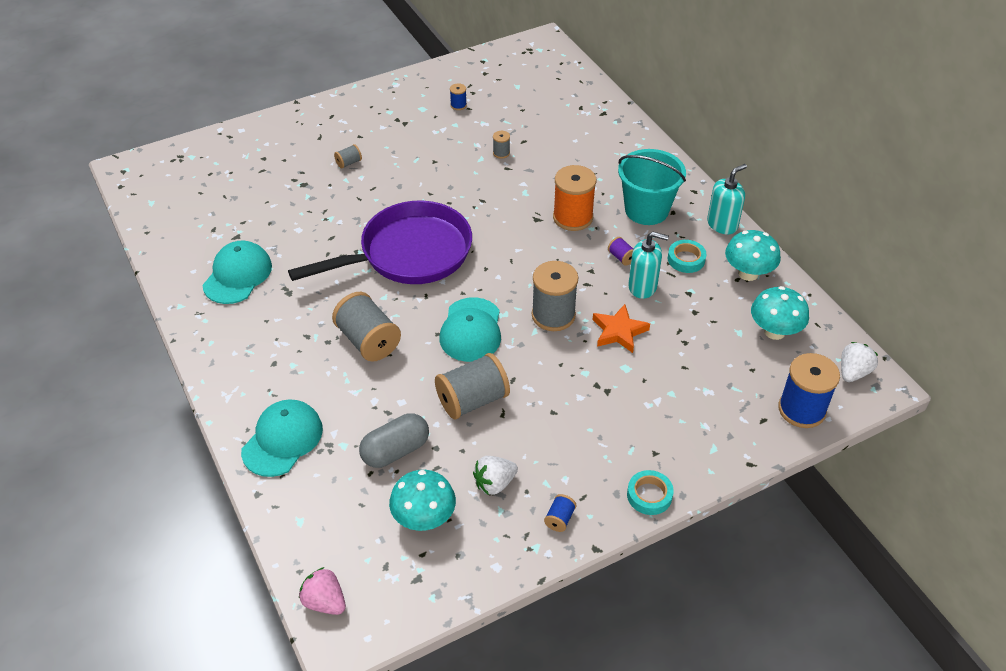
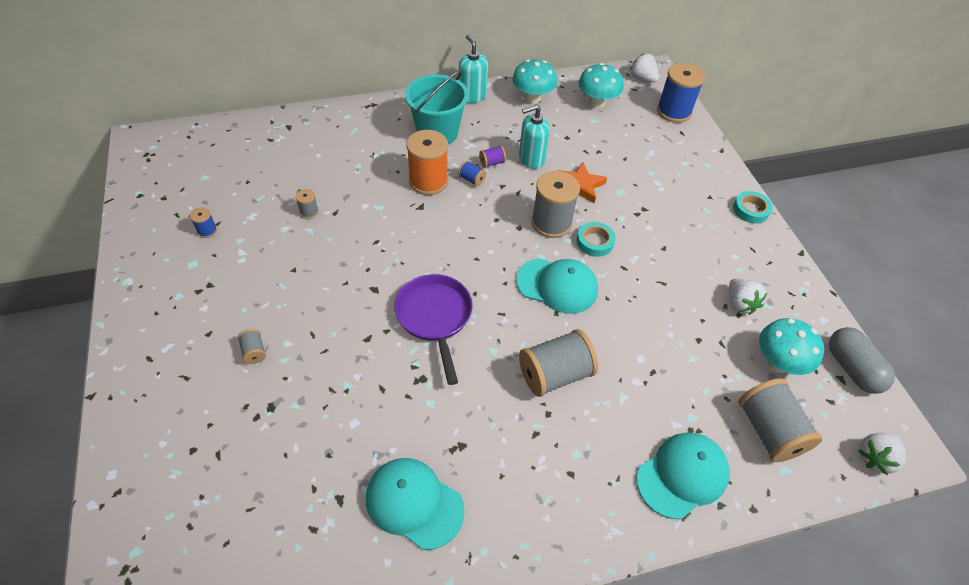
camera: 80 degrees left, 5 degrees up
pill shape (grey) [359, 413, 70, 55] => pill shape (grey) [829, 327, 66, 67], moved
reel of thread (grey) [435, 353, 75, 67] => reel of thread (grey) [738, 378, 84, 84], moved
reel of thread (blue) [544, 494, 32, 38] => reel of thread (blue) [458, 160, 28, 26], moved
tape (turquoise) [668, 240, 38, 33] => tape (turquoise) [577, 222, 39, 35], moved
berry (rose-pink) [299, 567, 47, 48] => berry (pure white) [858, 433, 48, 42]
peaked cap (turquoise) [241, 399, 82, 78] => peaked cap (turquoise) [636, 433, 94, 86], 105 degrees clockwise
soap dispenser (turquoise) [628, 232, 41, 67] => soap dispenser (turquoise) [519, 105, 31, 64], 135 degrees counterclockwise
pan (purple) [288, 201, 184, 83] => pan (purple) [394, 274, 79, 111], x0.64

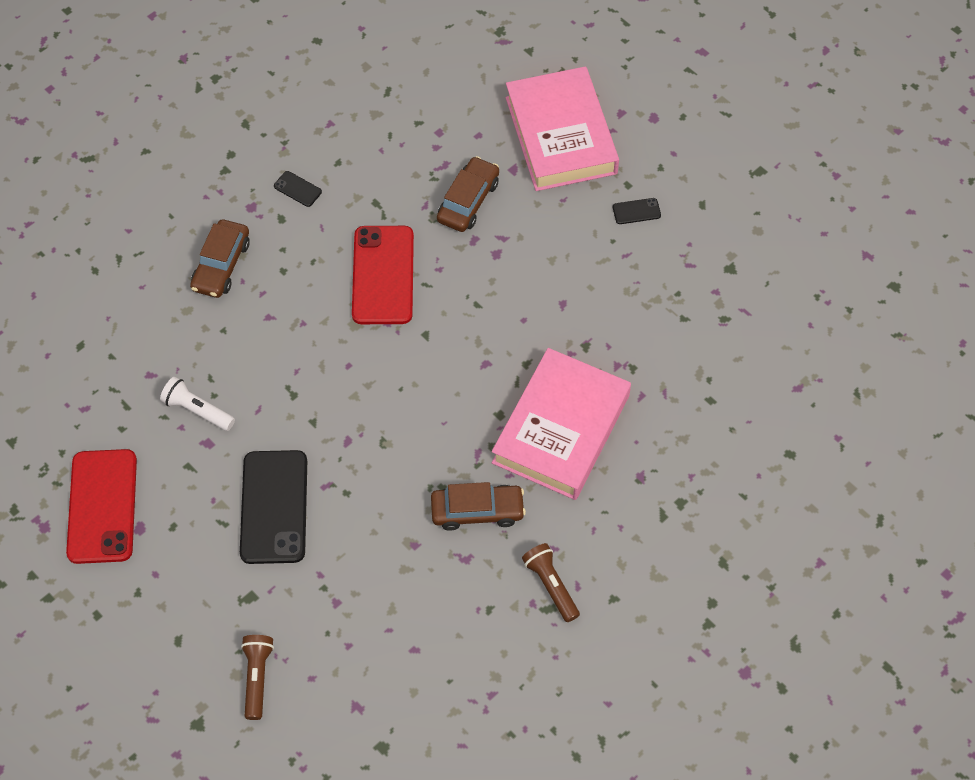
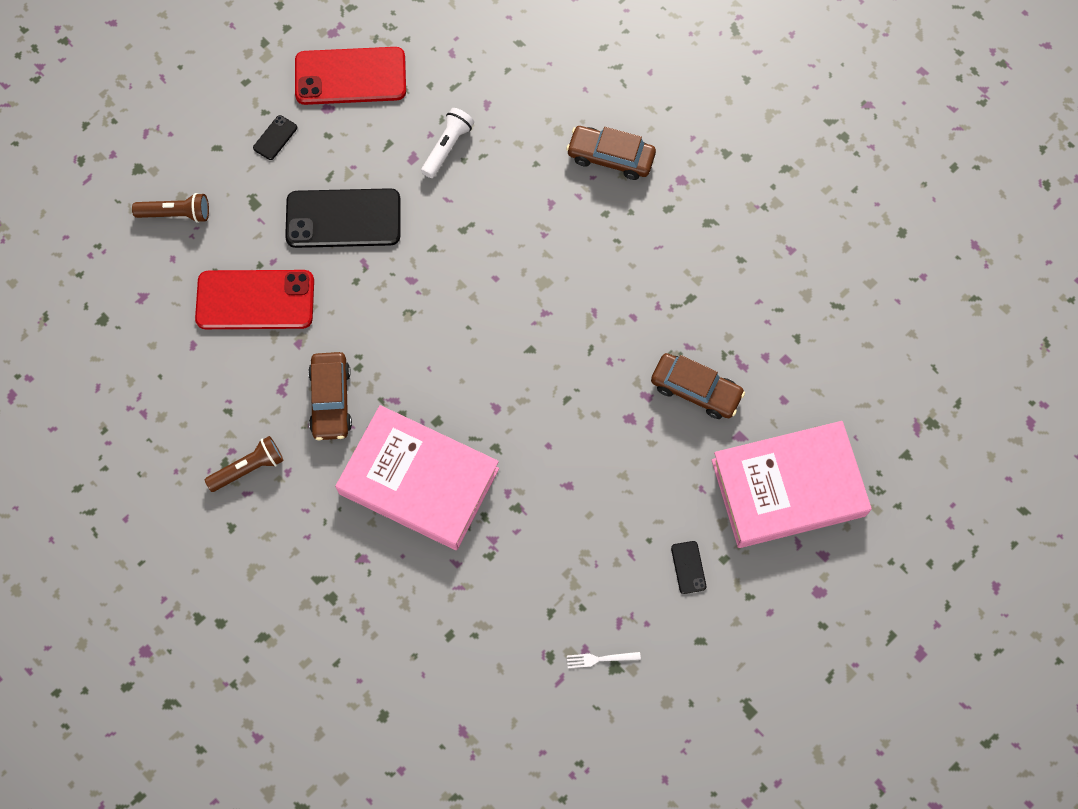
camera: 90 degrees right, 10 degrees up
nothing => table fork (pure white) [567, 652, 74, 16]
smartphone (jet-black) [274, 171, 48, 36] => smartphone (jet-black) [253, 115, 44, 45], moved
smartphone (red) [352, 226, 62, 98] => smartphone (red) [195, 270, 119, 59], moved

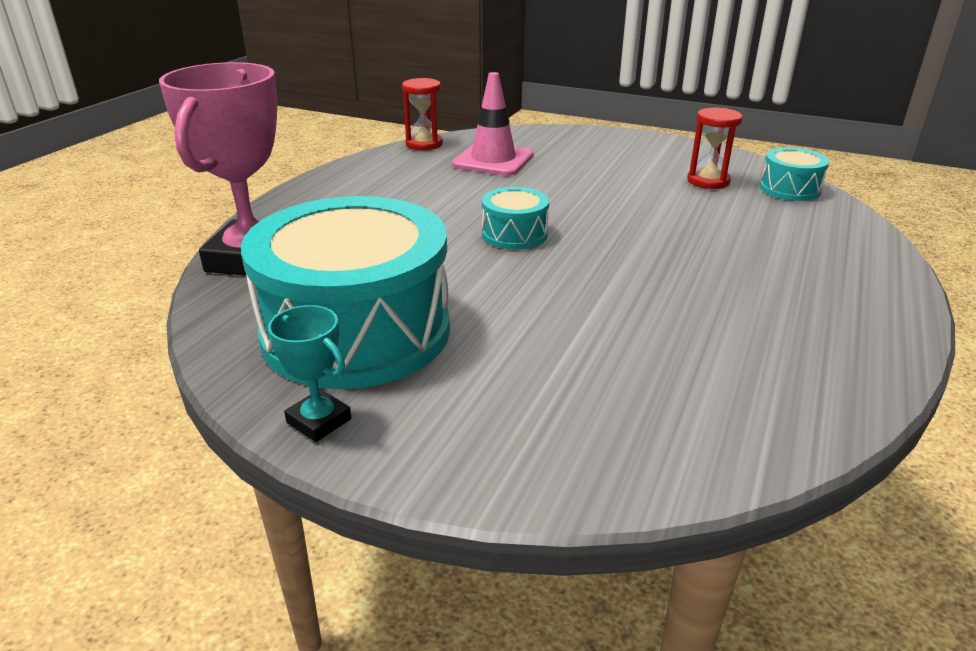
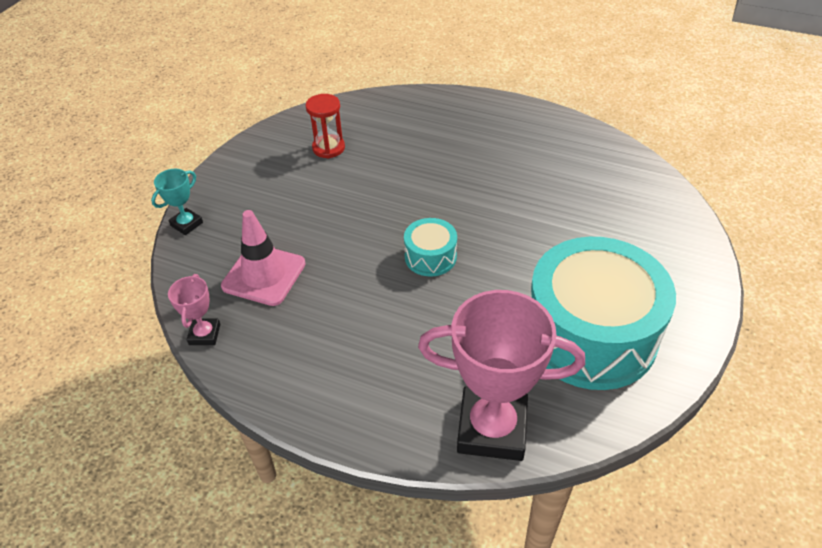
camera: 90 degrees left, 15 degrees up
snare drum (turquoise) [760, 148, 69, 53] => nothing
prize cup (turquoise) [268, 305, 83, 137] => prize cup (turquoise) [151, 169, 52, 66], moved
hourglass (red) [402, 78, 41, 72] => prize cup (rose-pink) [168, 274, 52, 71]

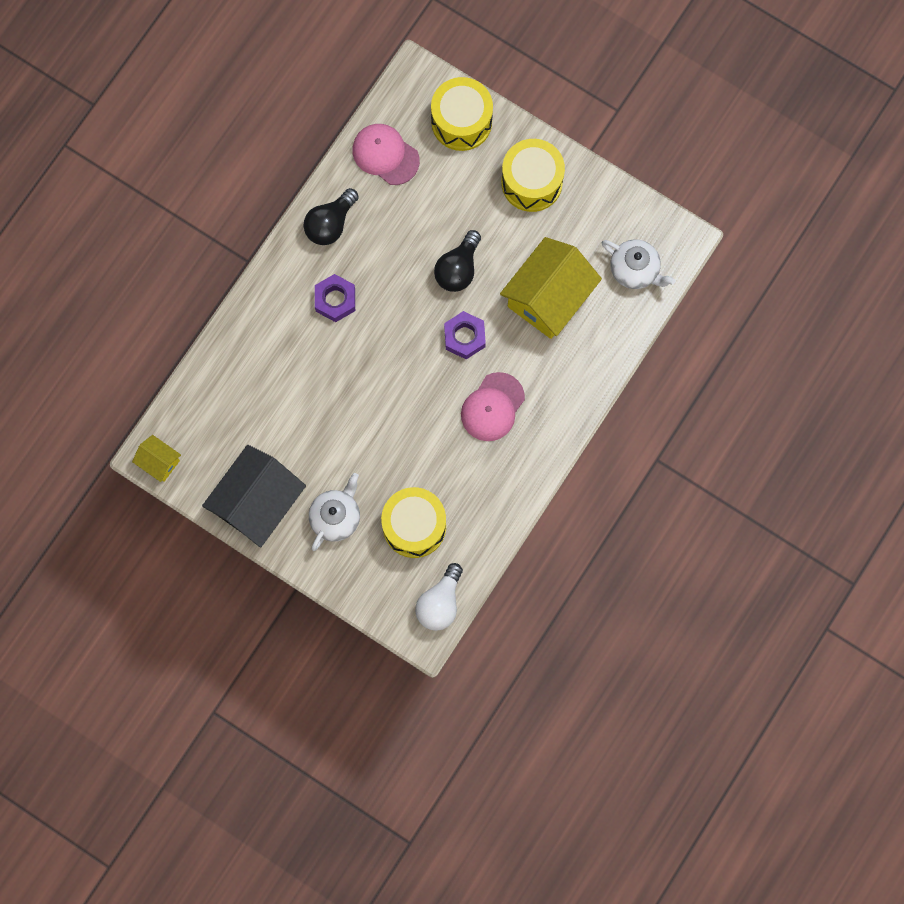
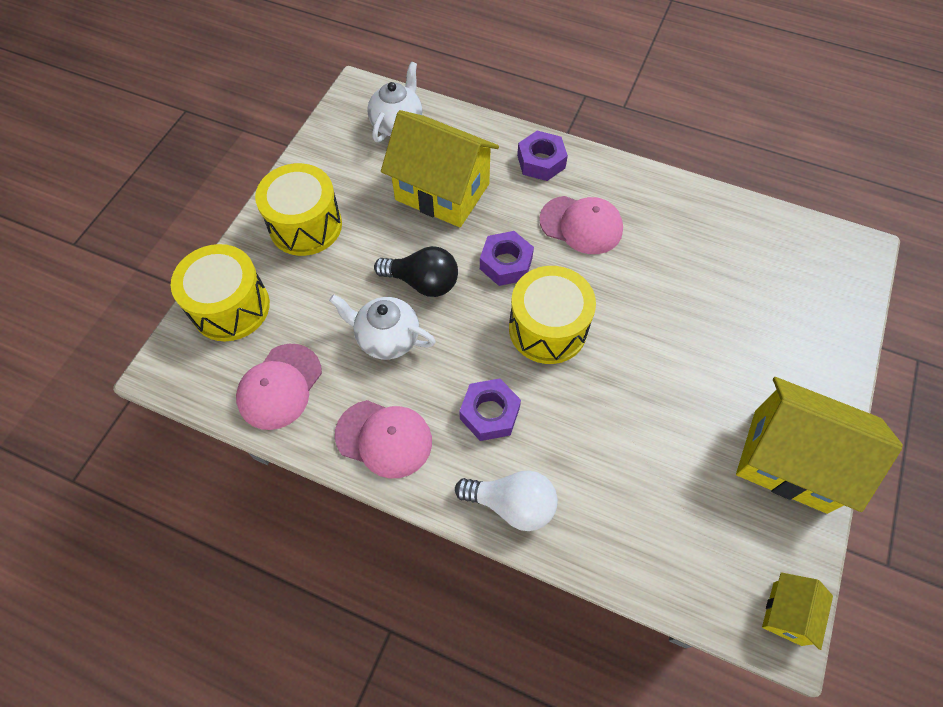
camera: 100 degrees left, 15 degrees down
nothing => hexagon nut (purple) [517, 131, 51, 50]
teapot (pure white) [309, 473, 51, 78] => teapot (pure white) [329, 294, 107, 66], moved
snare drum (yellow) [381, 487, 65, 71] => snare drum (yellow) [509, 266, 87, 98], moved
lightbulb (pure white) [415, 563, 48, 68] => lightbulb (pure white) [455, 471, 103, 60], moved
lightbulb (jet-black) [304, 188, 55, 57] => peaked cap (rose-pink) [335, 400, 97, 78]
house (jet-black) [202, 445, 104, 102] => house (yellow) [736, 377, 167, 137]

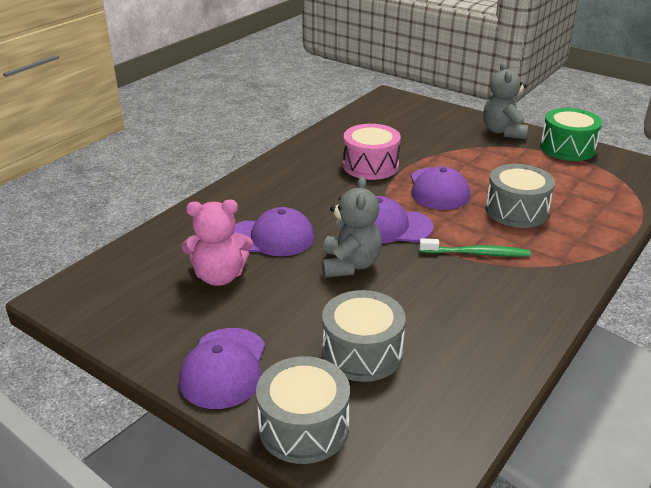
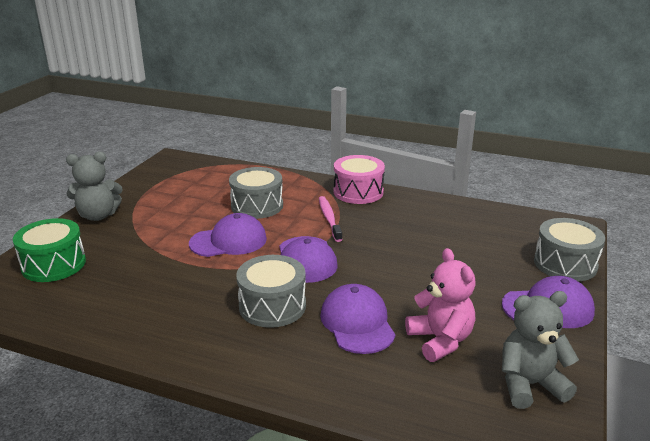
camera: 105 degrees left, 5 degrees down
teddy (grey) [322, 176, 60, 102] => teddy (grey) [502, 291, 77, 118], moved
snare drum (grey) [322, 290, 84, 92] => snare drum (grey) [236, 255, 70, 73], moved
snare drum (rose-pink) [343, 124, 58, 56] => snare drum (rose-pink) [334, 155, 51, 49], moved
snare drum (emerald) [540, 108, 62, 53] => snare drum (emerald) [13, 218, 73, 64], moved
dental brush (emerald) [419, 238, 112, 19] => dental brush (rose-pink) [319, 196, 23, 46]

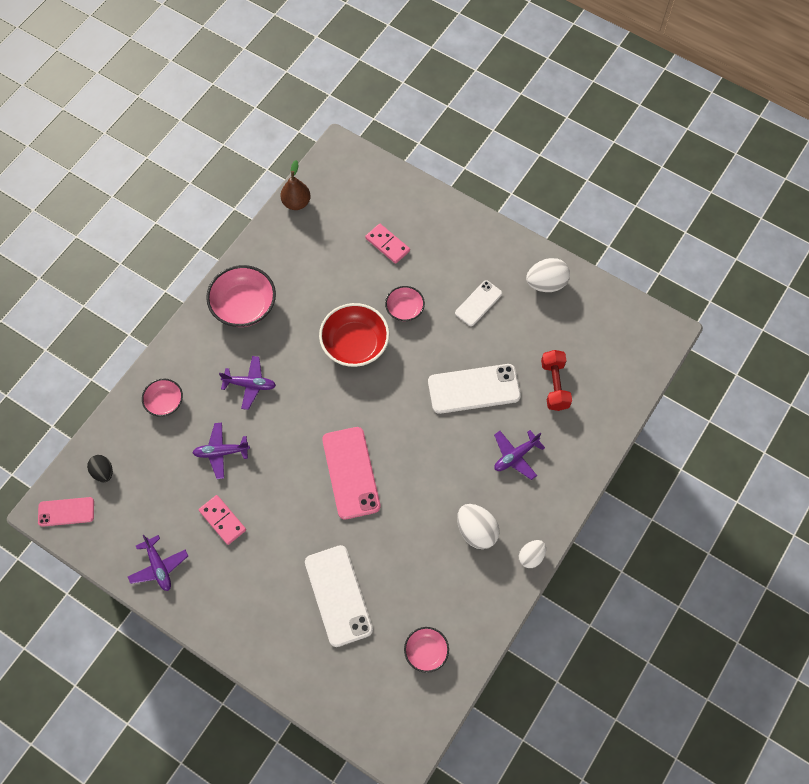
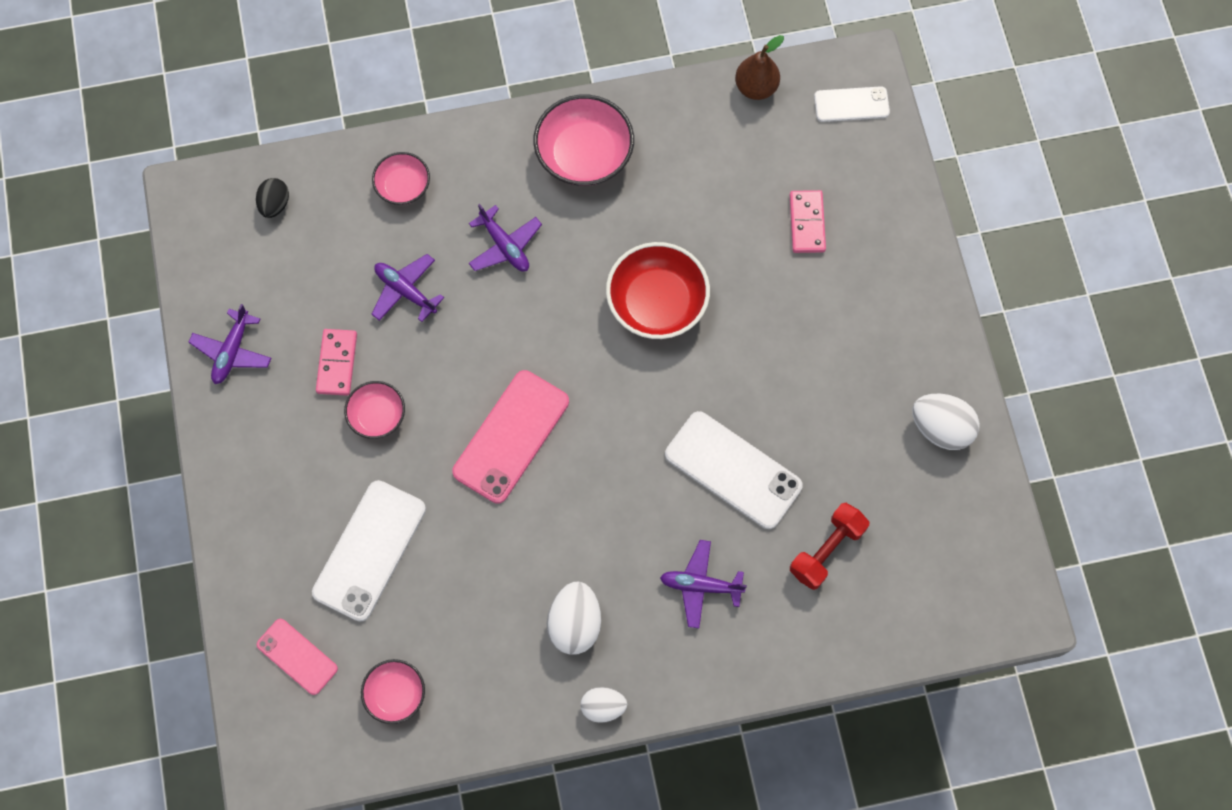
camera: 45 degrees right, 5 degrees up
smartphone (rose-pink) [38, 497, 56, 30] => smartphone (rose-pink) [257, 619, 81, 76], moved
deep dish (rose-pink) [385, 286, 40, 35] => deep dish (rose-pink) [344, 381, 61, 58], moved
smartphone (pure white) [455, 280, 47, 46] => smartphone (pure white) [814, 86, 76, 36], moved

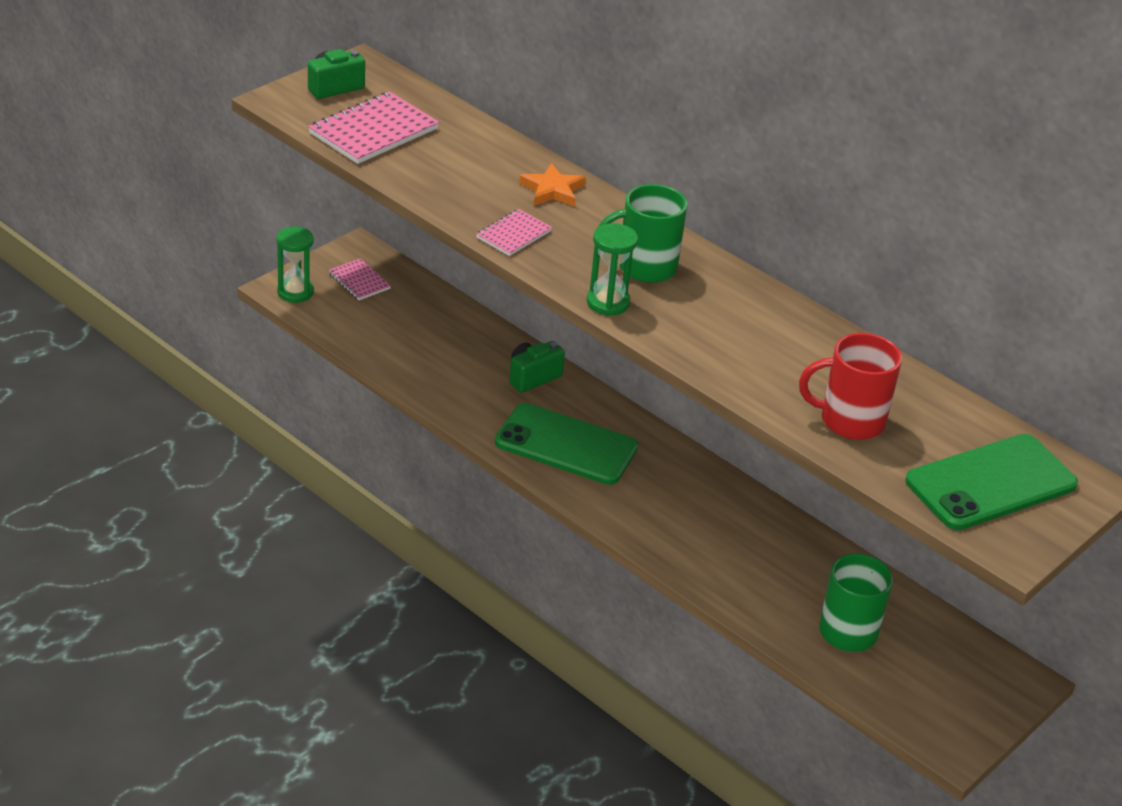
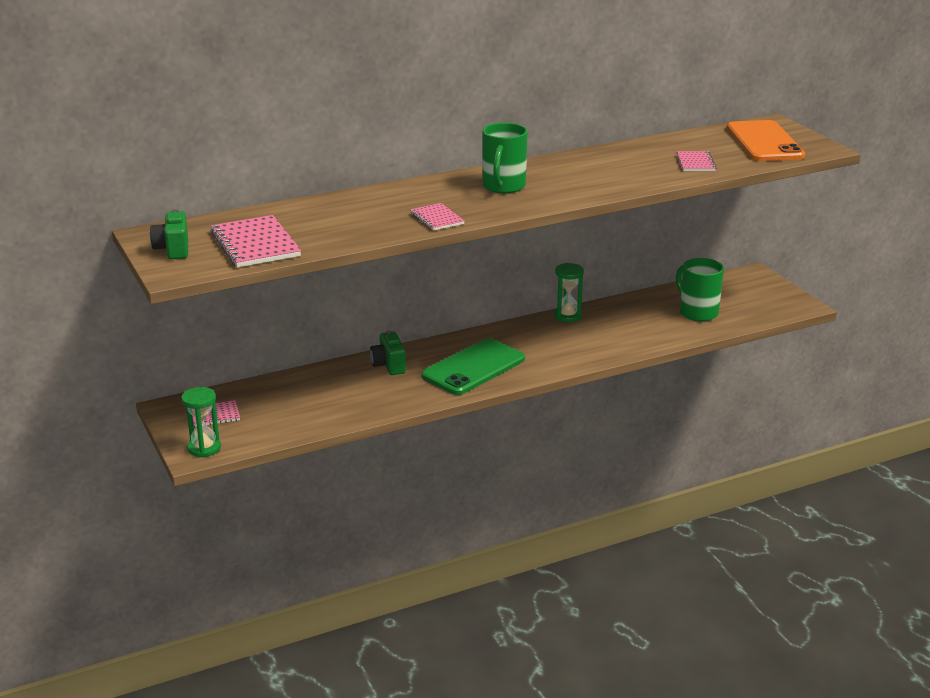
camera: 65 degrees left, 10 degrees down
star (orange) [519, 163, 67, 44] => nothing
hourglass (emerald) [587, 223, 51, 93] => hourglass (emerald) [554, 263, 30, 59], moved
tea mug (red) [799, 333, 103, 107] => notepad (rose-pink) [677, 151, 39, 20]
smartphone (emerald) [905, 434, 173, 96] => smartphone (orange) [727, 120, 78, 41]

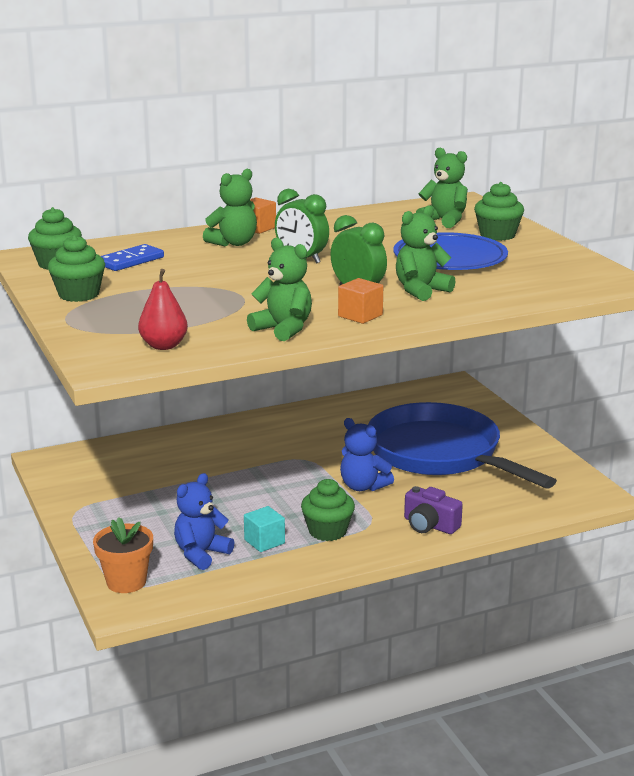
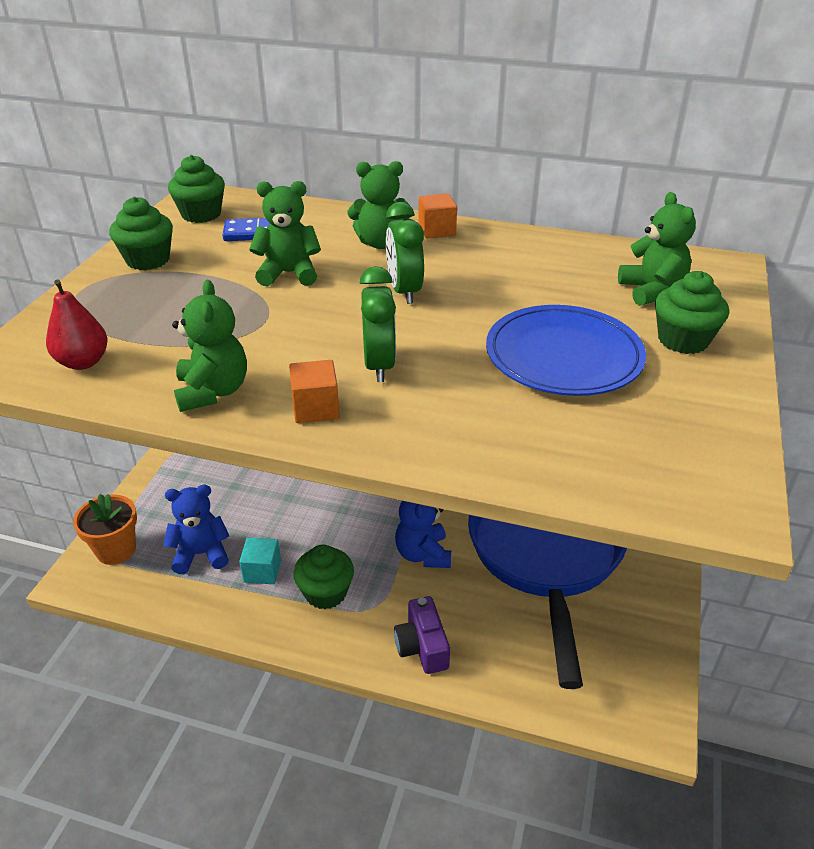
camera: 40 degrees right, 15 degrees up
teddy (emerald) [396, 205, 60, 96] => teddy (emerald) [249, 181, 72, 105], moved

